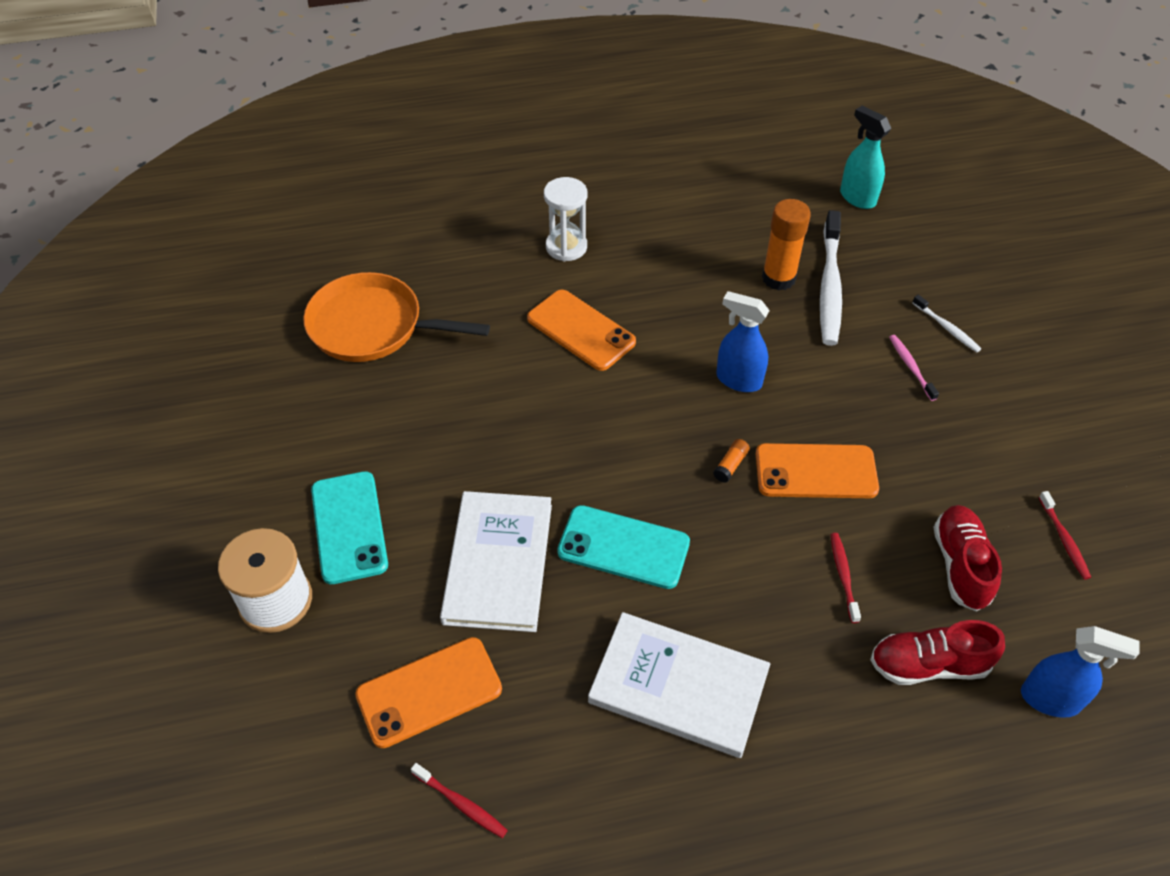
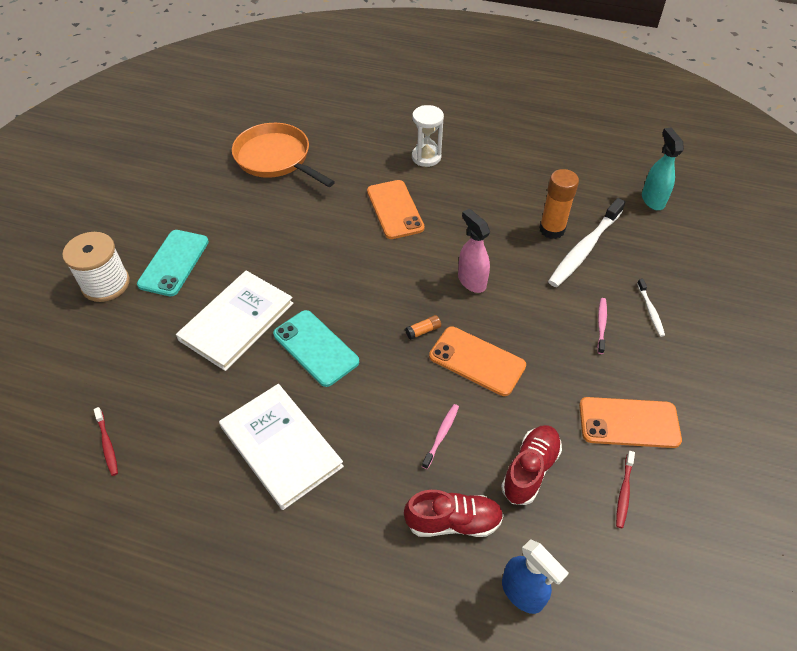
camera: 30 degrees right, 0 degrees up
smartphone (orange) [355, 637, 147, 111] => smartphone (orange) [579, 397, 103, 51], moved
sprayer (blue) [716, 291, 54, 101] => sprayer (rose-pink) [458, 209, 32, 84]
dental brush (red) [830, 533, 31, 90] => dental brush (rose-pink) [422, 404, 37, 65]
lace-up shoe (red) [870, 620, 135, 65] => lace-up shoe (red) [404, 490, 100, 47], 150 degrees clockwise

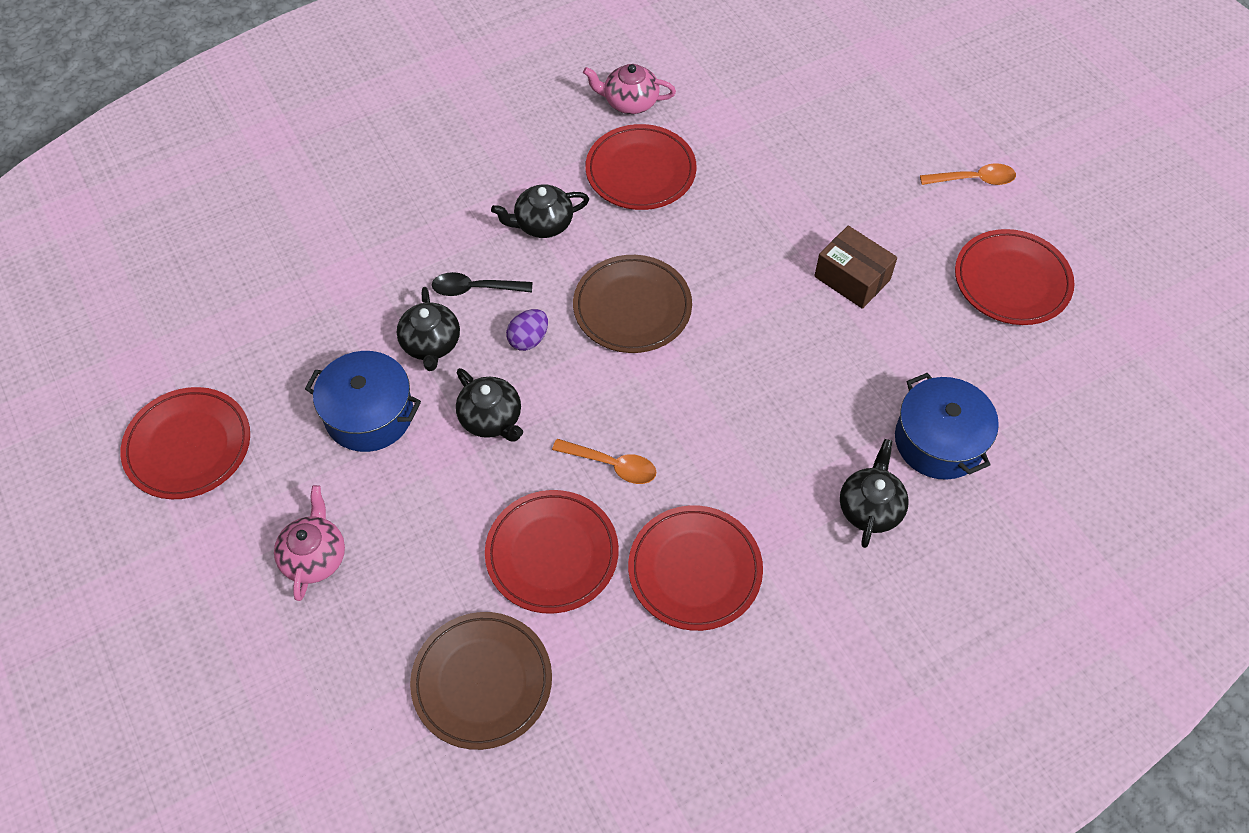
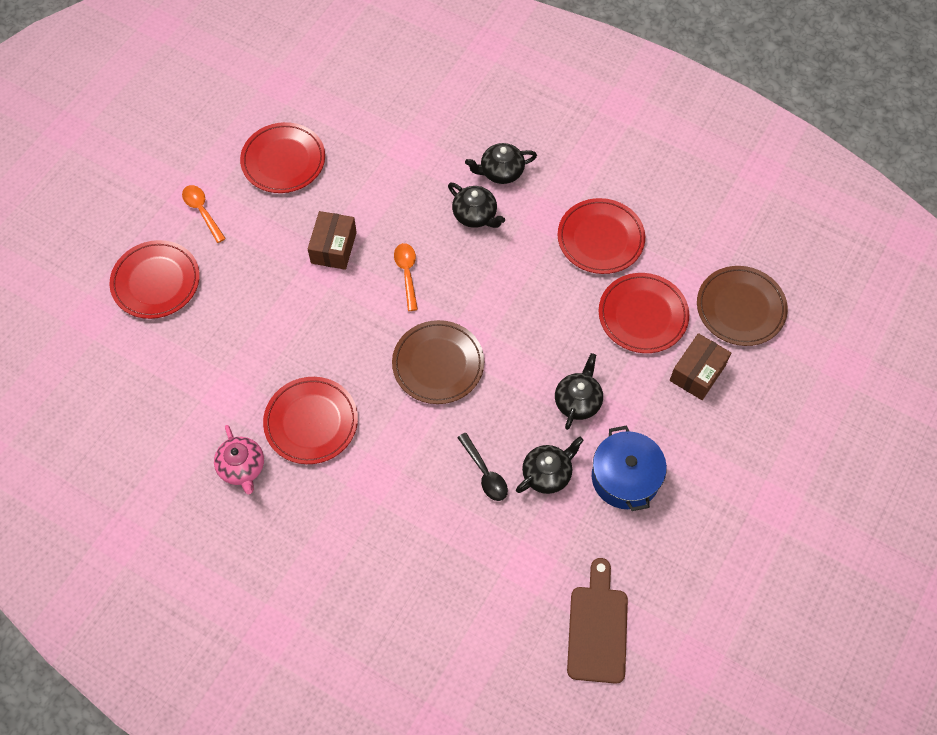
camera: 120 degrees left, 5 degrees up
teapot (rose-pink) [274, 485, 71, 116] => nothing
toy egg (purple) [506, 309, 42, 42] => nothing
stockpot (blue) [895, 373, 104, 107] => nothing
nothing => cutting board (russet) [567, 558, 61, 126]
nothing => parcel (russet) [670, 333, 61, 67]
flat dish (red) [120, 387, 130, 112] => flat dish (red) [110, 240, 90, 79], moved
teapot (jet-black) [491, 184, 98, 54] => teapot (jet-black) [448, 183, 57, 45], moved
tablespoon (orange) [552, 439, 104, 45] => tablespoon (orange) [394, 243, 24, 68], moved

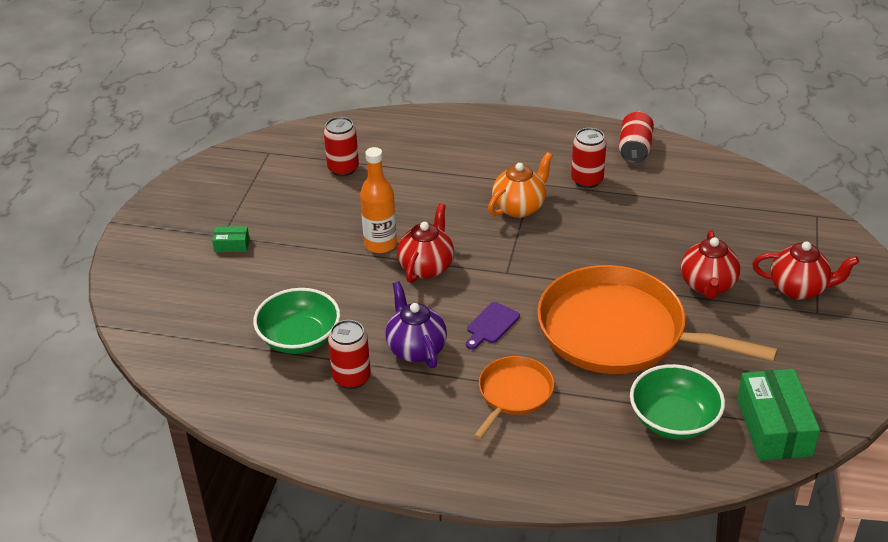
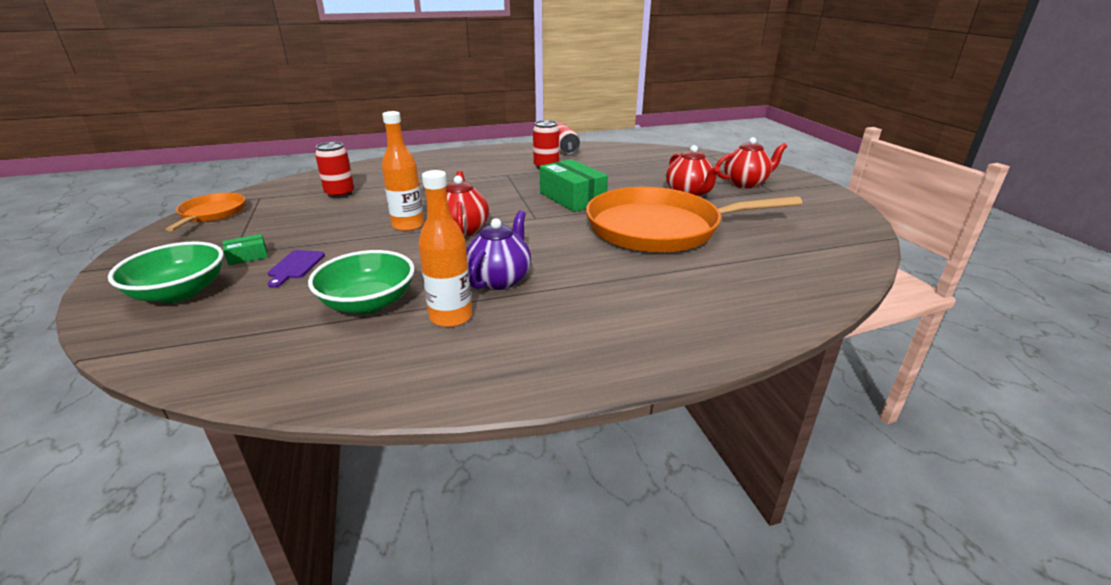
camera: 30 degrees left, 10 degrees down
teapot (orange) [488, 152, 65, 66] => nothing
cutting board (purple) [466, 302, 54, 47] => cutting board (purple) [268, 250, 57, 38], moved
pan (orange) [474, 356, 80, 84] => pan (orange) [166, 193, 79, 38], moved
deep dish (emerald) [630, 364, 95, 75] => deep dish (emerald) [108, 241, 115, 62], moved
parcel (emerald) [737, 369, 83, 92] => parcel (emerald) [540, 159, 68, 53], moved
can (red) [328, 320, 43, 69] => bottle (orange) [418, 170, 54, 157]
teapot (purple) [386, 281, 61, 87] => teapot (purple) [466, 211, 65, 79], 75 degrees clockwise

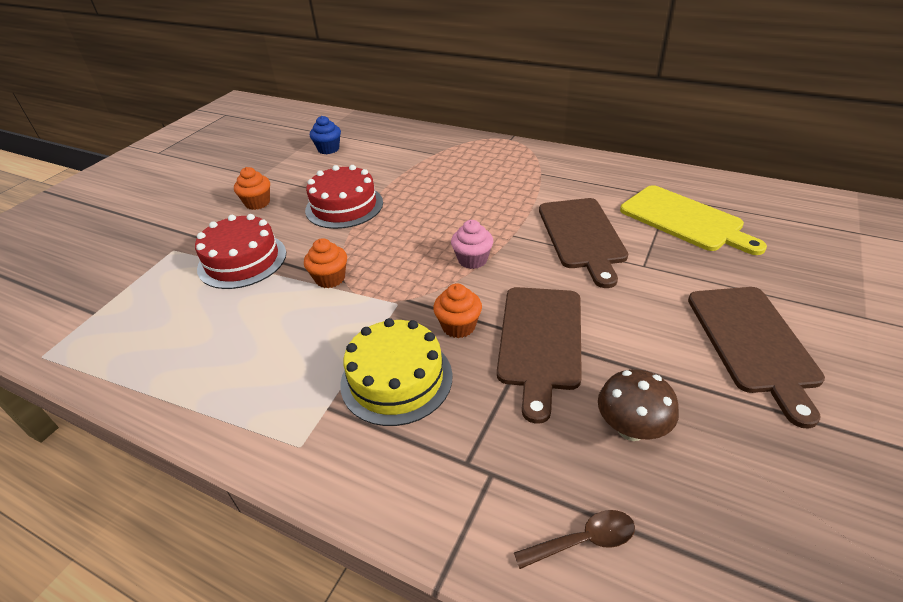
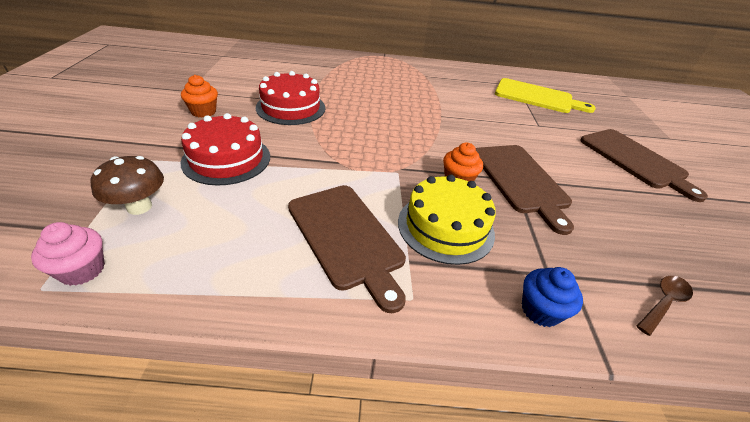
camera: 30 degrees left, 0 degrees up
fairy cake (orange) [304, 238, 43, 50] => nothing
fairy cake (blue) [310, 116, 31, 38] => fairy cake (blue) [522, 267, 61, 60], moved
fairy cake (rose-pink) [451, 220, 43, 49] => fairy cake (rose-pink) [31, 222, 74, 64], moved
cutting board (russet) [539, 198, 89, 90] => cutting board (russet) [288, 185, 118, 128], moved
mushroom (russet) [598, 369, 81, 72] => mushroom (russet) [90, 156, 74, 59], moved

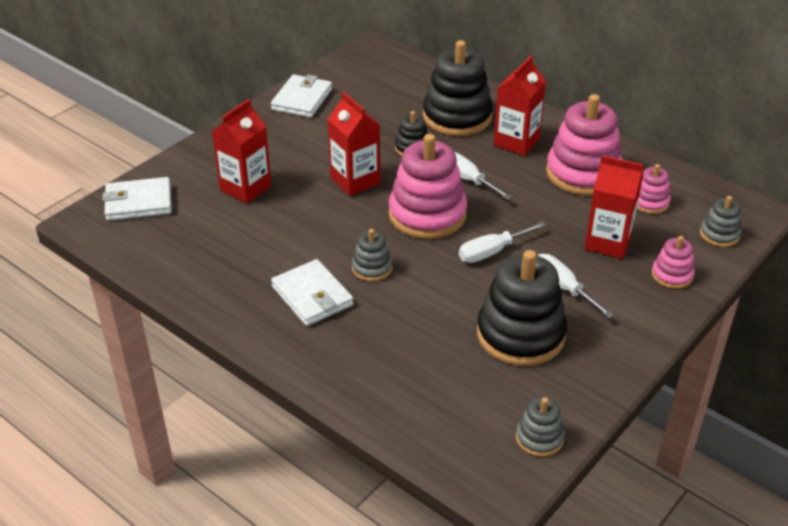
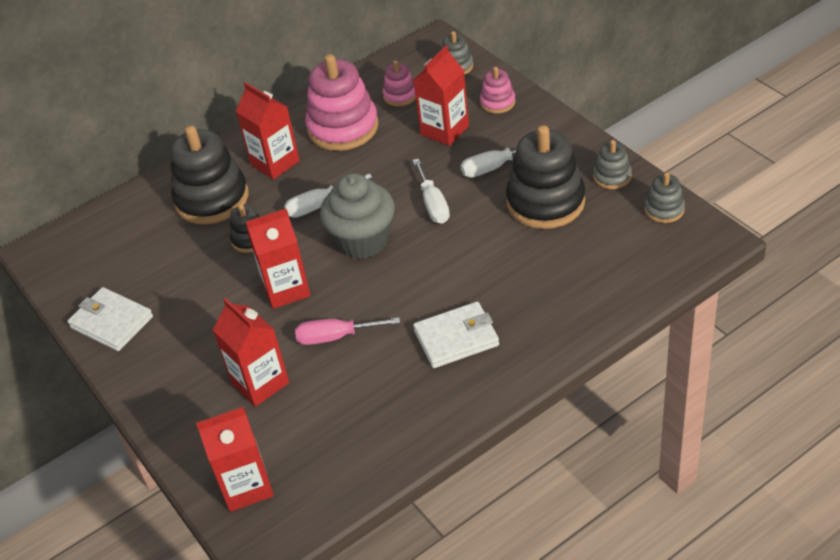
camera: 70 degrees left, 5 degrees up
nothing => hand screwdriver (rose-pink) [295, 317, 105, 28]
ring stacker (grey) [352, 229, 40, 53] => ring stacker (grey) [593, 140, 39, 49], moved
billfold (pure white) [102, 177, 70, 44] => milk carton (red) [196, 407, 78, 105]
ring stacker (rose-pink) [389, 134, 78, 105] => fairy cake (grey) [320, 173, 75, 86]

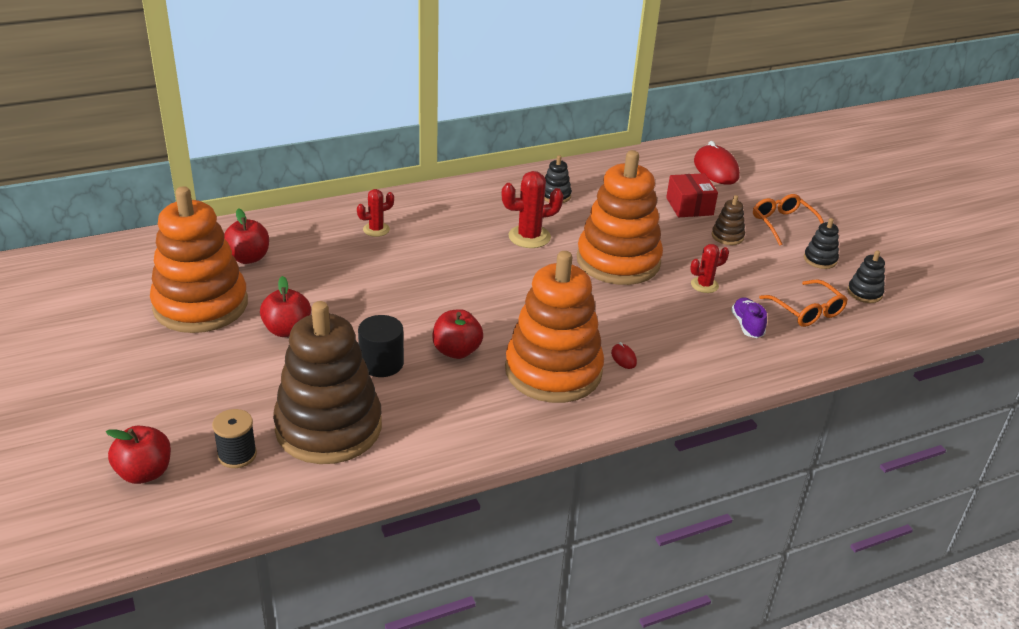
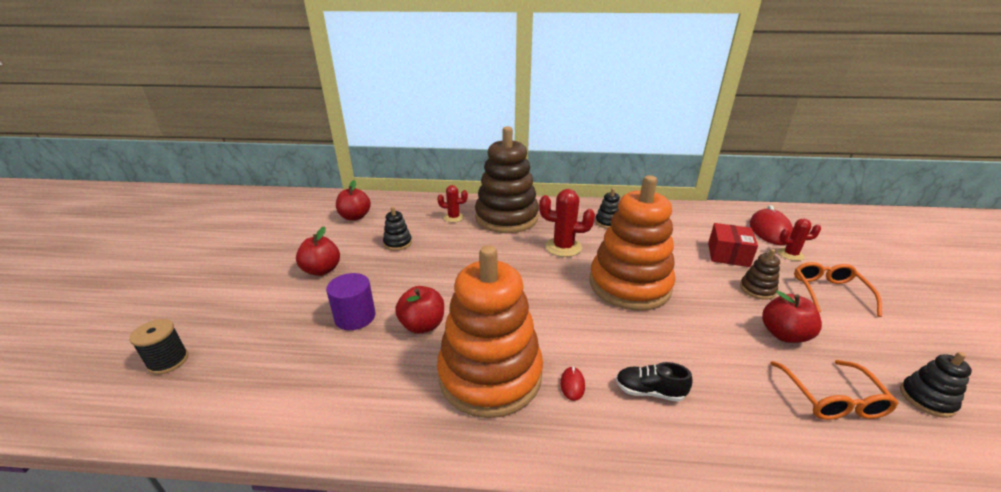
camera: 30 degrees right, 5 degrees down
ring stacker (orange) [150, 186, 98, 147] => nothing
lace-up shoe (purple) [731, 297, 36, 41] => nothing
nothing => lace-up shoe (jet-black) [616, 362, 77, 40]
apple fruit (red) [106, 426, 65, 58] => apple fruit (red) [762, 290, 60, 53], moved
ring stacker (russet) [273, 301, 109, 163] => ring stacker (russet) [475, 126, 64, 107], moved
prickly plant (red) [690, 244, 39, 49] => prickly plant (red) [778, 219, 43, 42], moved
ring stacker (jet-black) [804, 218, 35, 51] => ring stacker (jet-black) [383, 207, 29, 44], moved
cylinder (jet-black) [358, 315, 46, 62] => cylinder (purple) [326, 273, 49, 57]

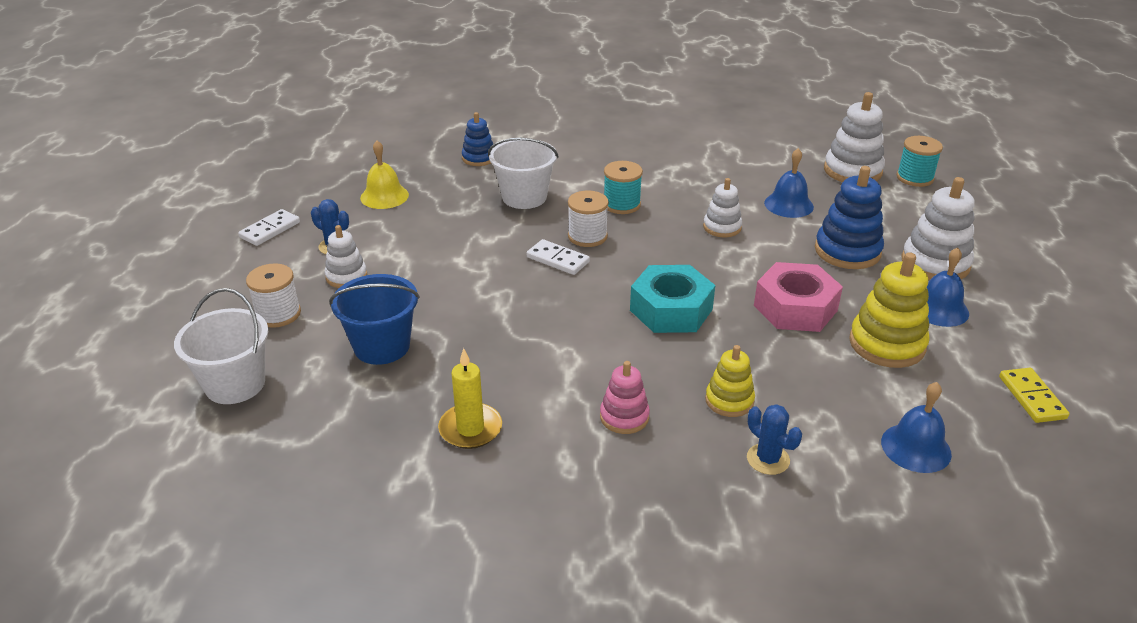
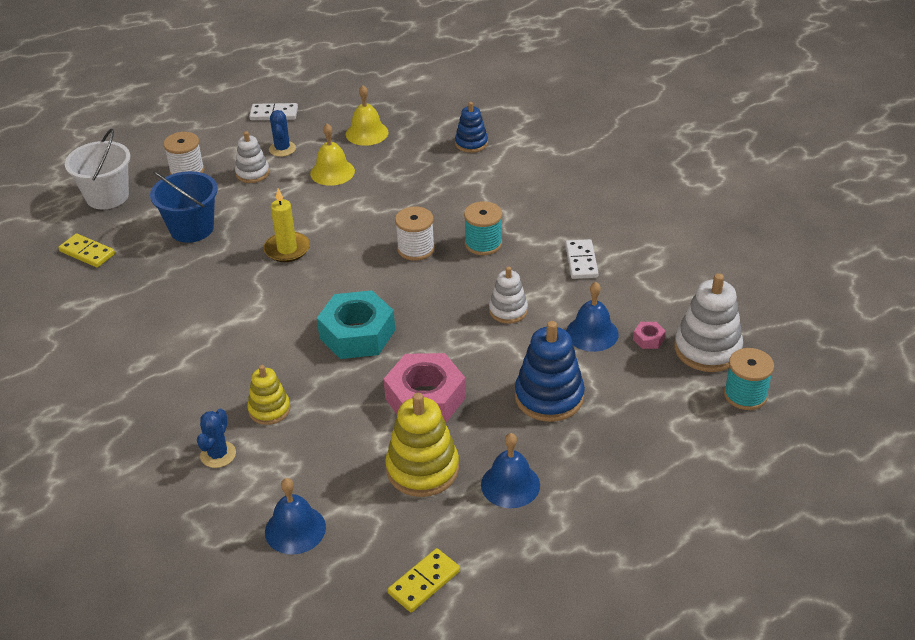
camera: 55 degrees right, 5 degrees up
bucket (pure white) [488, 138, 71, 71] => nothing
ring stacker (rose-pink) [600, 361, 50, 73] => nothing
ring stacker (pure white) [902, 177, 73, 103] => nothing
nothing => domino (yellow) [58, 233, 57, 35]
nothing => bell (yellow) [310, 123, 45, 63]
nothing => hexagon nut (rose-pink) [633, 322, 33, 27]
pillar candle (yellow) [438, 348, 64, 101] => pillar candle (yellow) [264, 188, 46, 74], moved
domino (pure white) [527, 239, 63, 36] => domino (pure white) [565, 239, 34, 40], moved

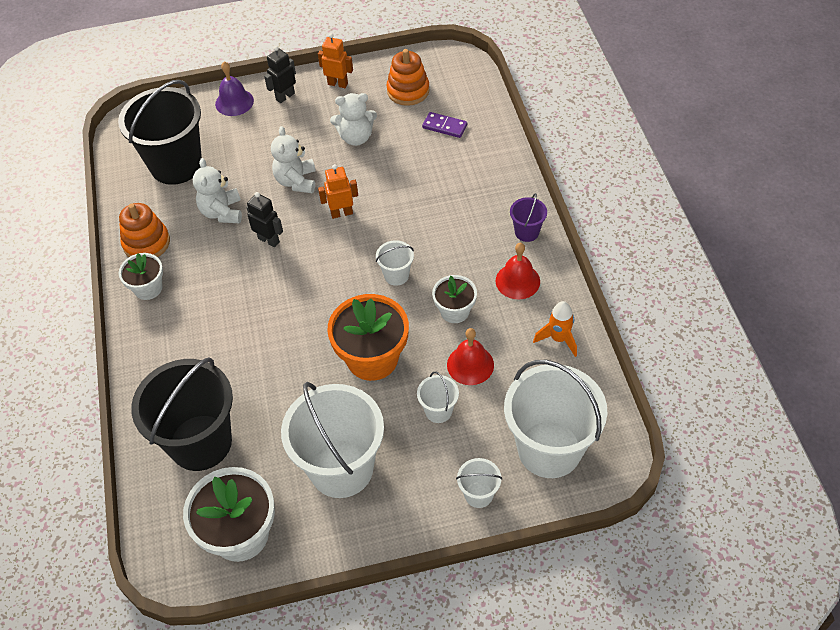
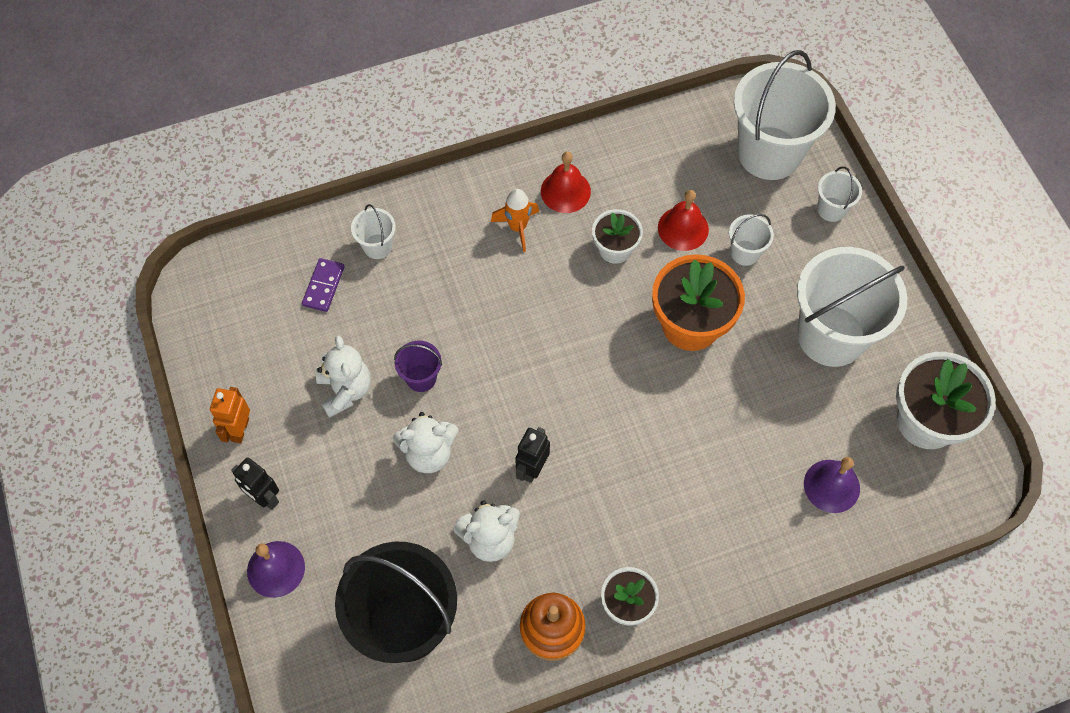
camera: 100 degrees left, 10 degrees up
toy robot (orange) [318, 164, 40, 55] => nothing
ring stacker (orange) [386, 49, 44, 57] => nothing
bucket (pure white) [376, 240, 38, 46] => bucket (pure white) [351, 204, 45, 55], moved
bucket (purple) [510, 193, 37, 49] => bucket (purple) [394, 341, 48, 51], moved
spaceship (orange) [533, 301, 44, 56] => spaceship (orange) [491, 189, 48, 63], moved
bucket (jet-black) [131, 357, 102, 114] => bell (purple) [804, 457, 56, 56]

